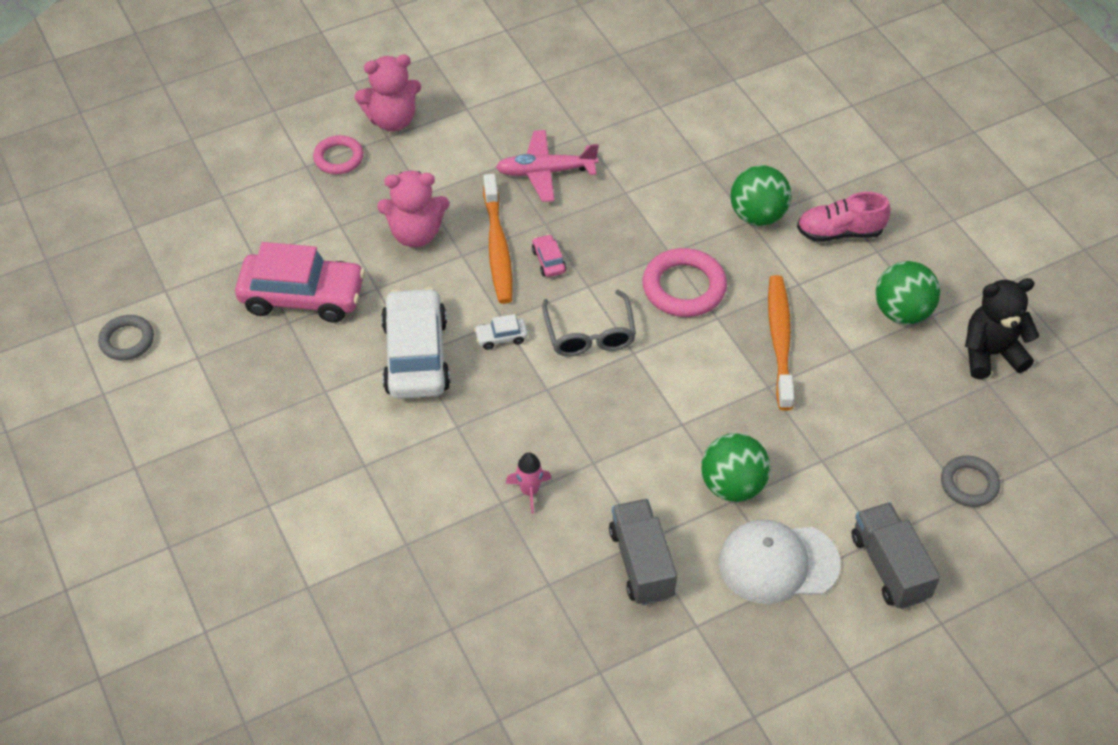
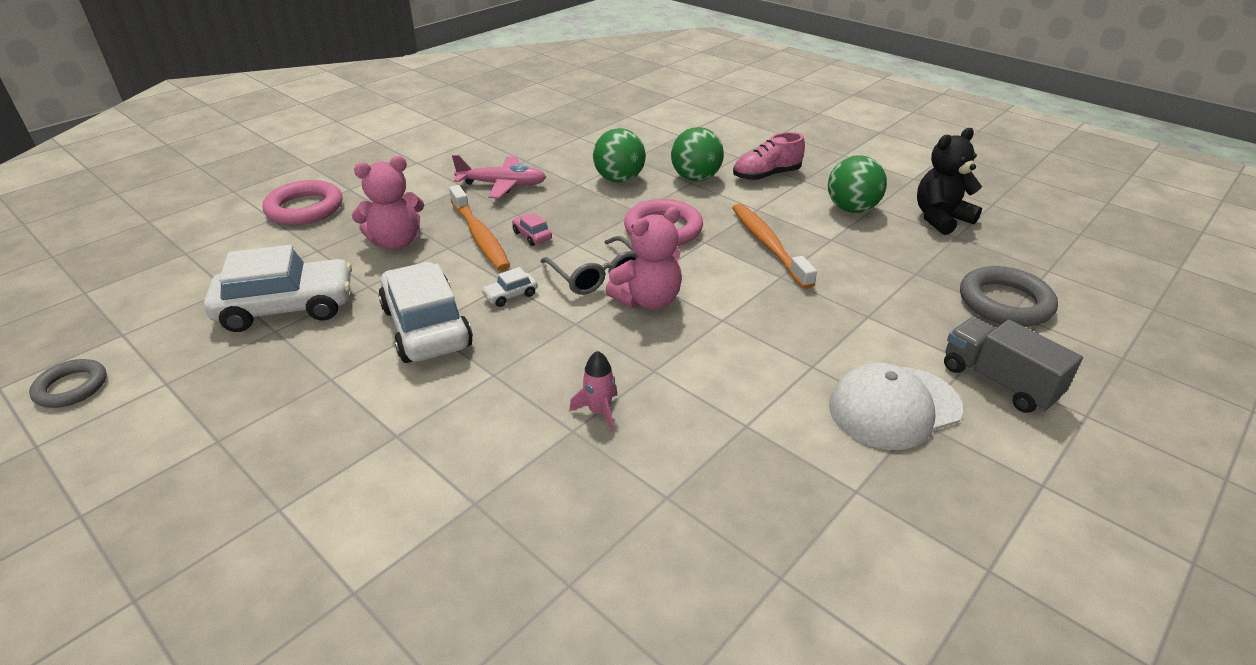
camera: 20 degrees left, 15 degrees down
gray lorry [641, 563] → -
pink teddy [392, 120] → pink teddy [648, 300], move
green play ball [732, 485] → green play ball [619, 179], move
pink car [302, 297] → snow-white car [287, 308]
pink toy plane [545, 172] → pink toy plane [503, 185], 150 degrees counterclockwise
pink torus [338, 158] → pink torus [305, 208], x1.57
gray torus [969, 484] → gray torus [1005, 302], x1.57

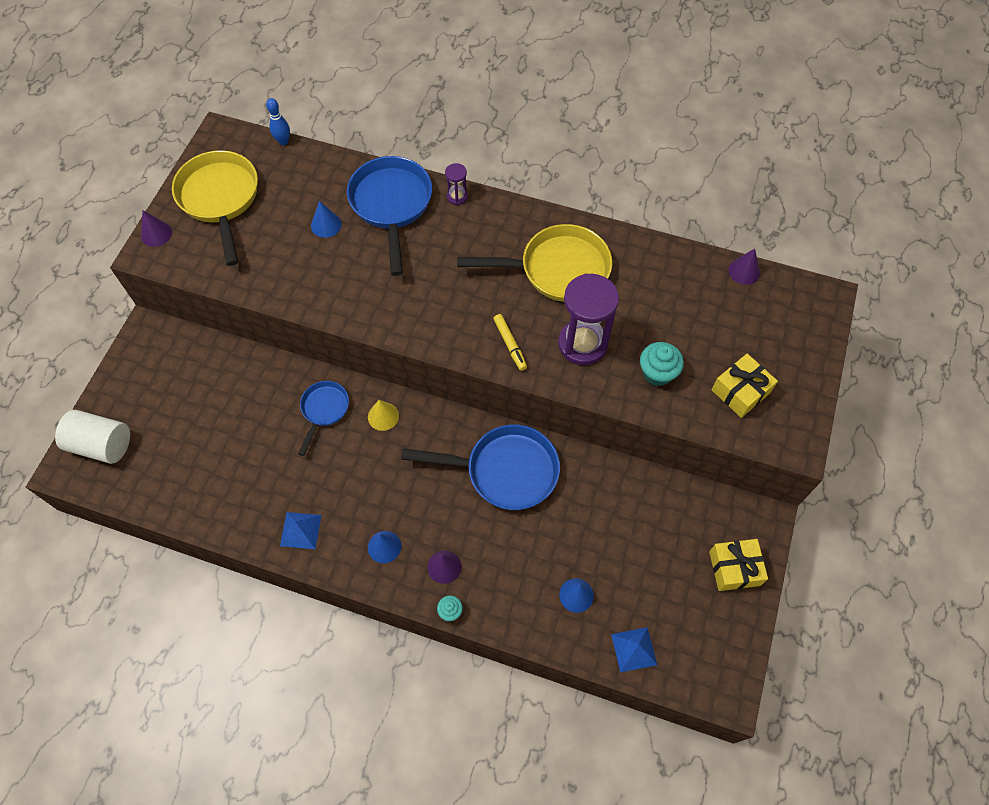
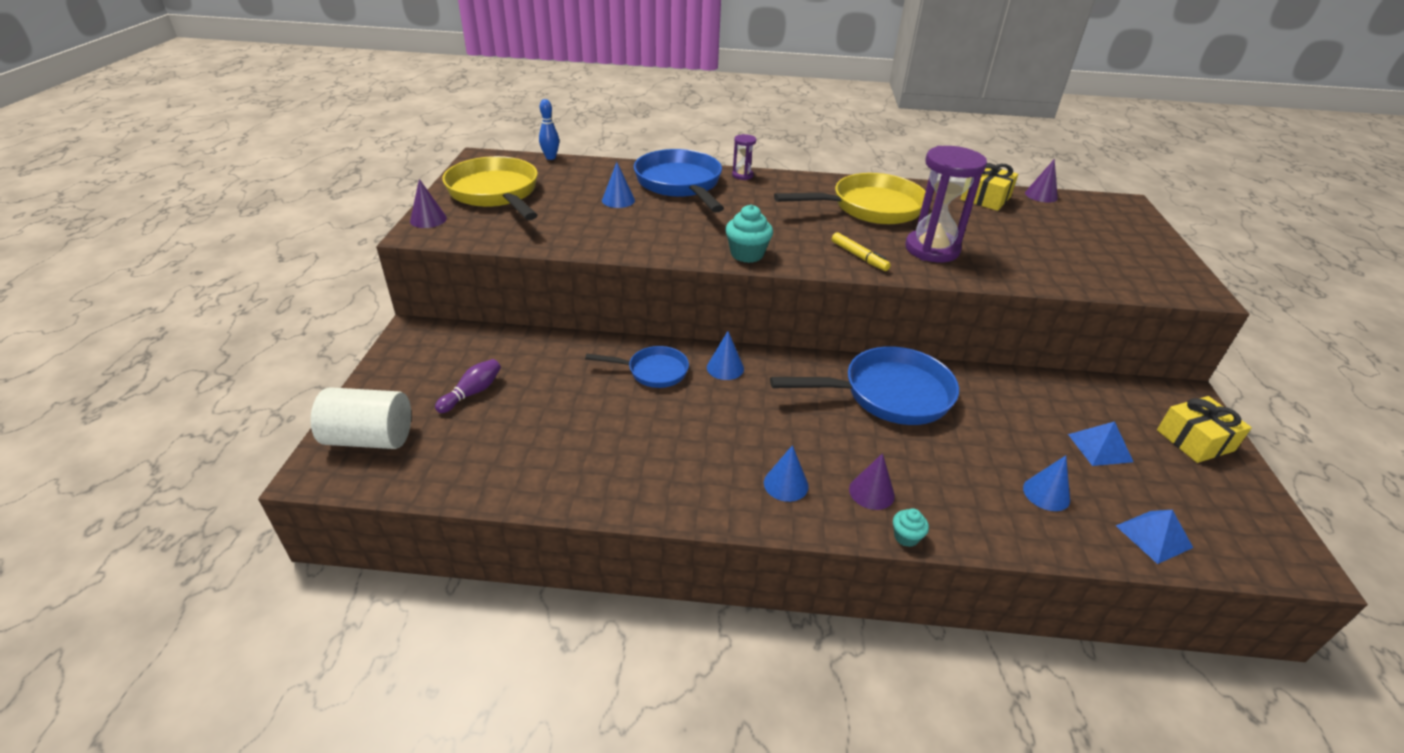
camera: 15 degrees left, 25 degrees down
- → purple skittle [472, 393]
royal blue pyramid [300, 530] → royal blue pyramid [1100, 447], move
teal muffin [657, 373] → teal muffin [747, 254], move
bright yellow wrapped gift [740, 391] → bright yellow wrapped gift [985, 198], move
bright yellow cone [383, 416] → royal blue cone [725, 368]
royal blue pan [324, 410] → royal blue pan [653, 371], 90 degrees clockwise

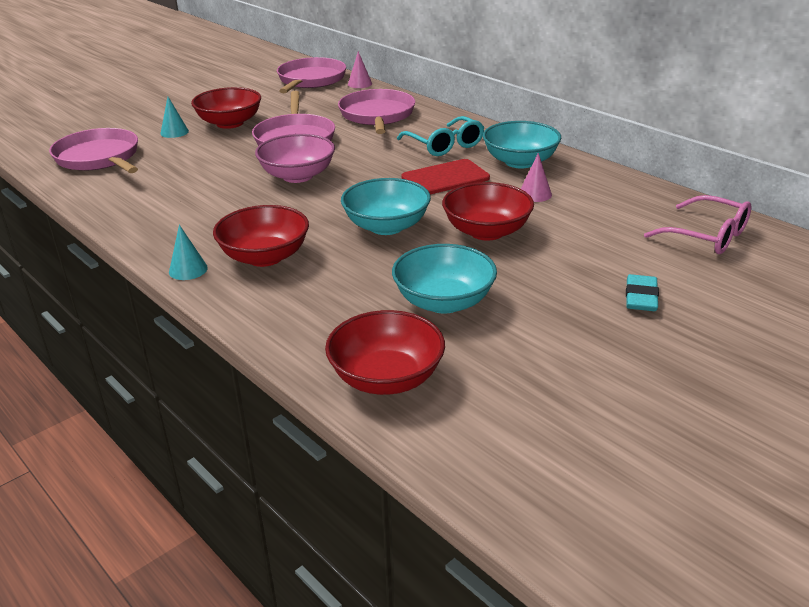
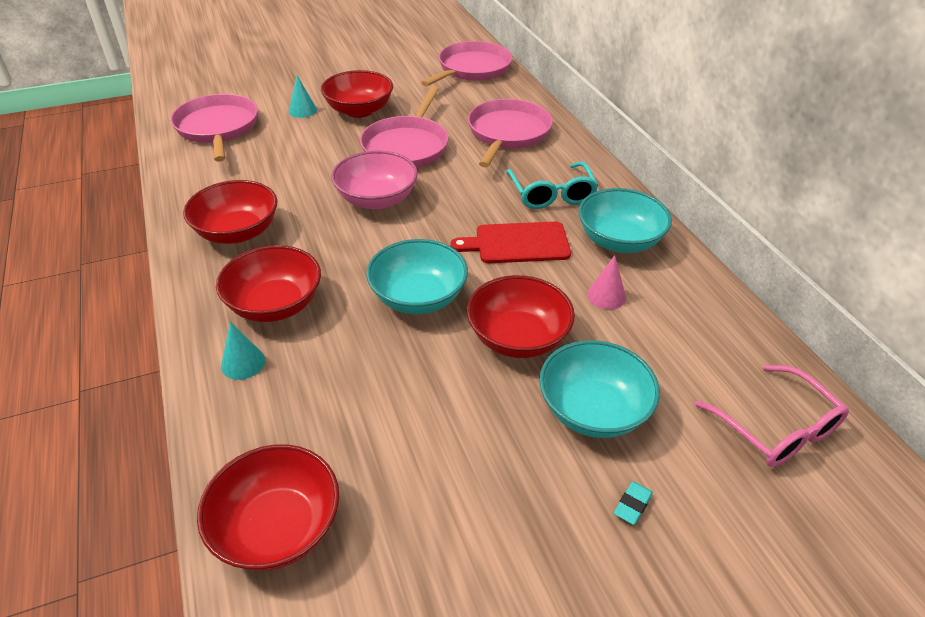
camera: 20 degrees right, 10 degrees up
pink cone [360, 84] → -
- → red serving bowl [237, 232]
teal cone [188, 270] → teal cone [243, 363], move
teal serving bowl [444, 302] → teal serving bowl [593, 410], move
teal eraser [641, 297] → teal eraser [632, 505], x0.62

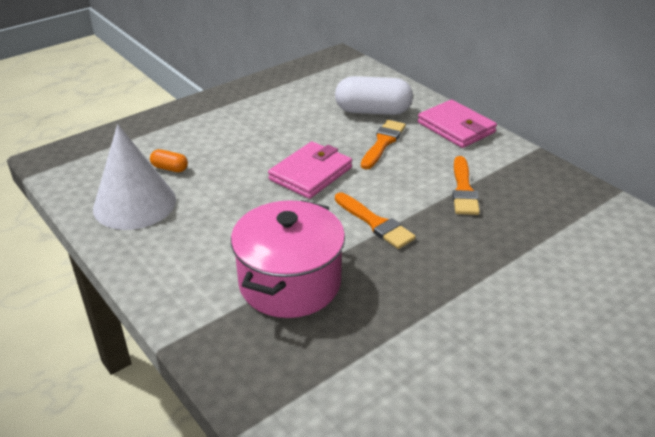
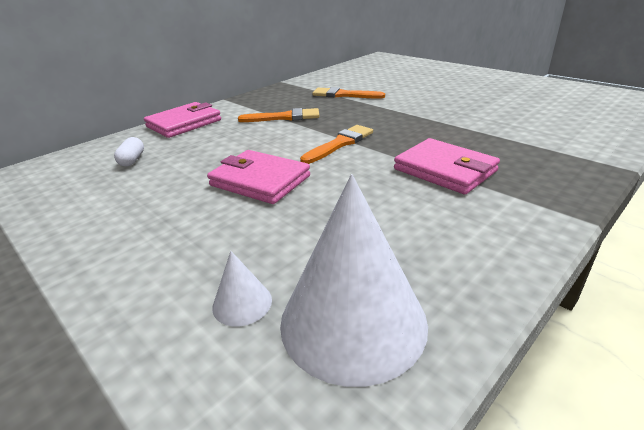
camera: 95 degrees left, 5 degrees down
orange-coloured brush [383, 143] → orange-coloured brush [344, 95], move
orange-coloured pill [170, 168] → snow-white cone [242, 303]
pink pot [290, 283] → pink wallet [444, 170]
snow-white pill [373, 111] → snow-white pill [132, 160], x0.46

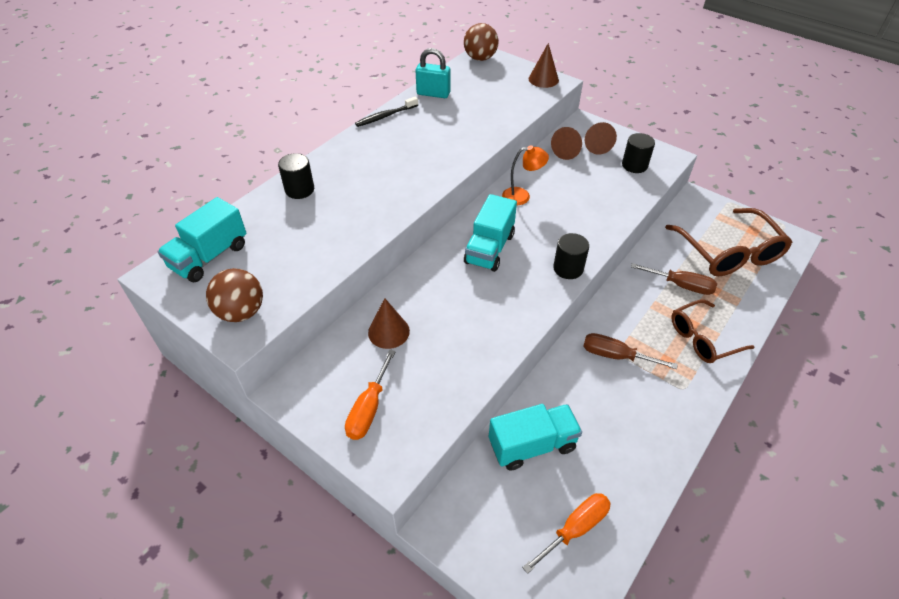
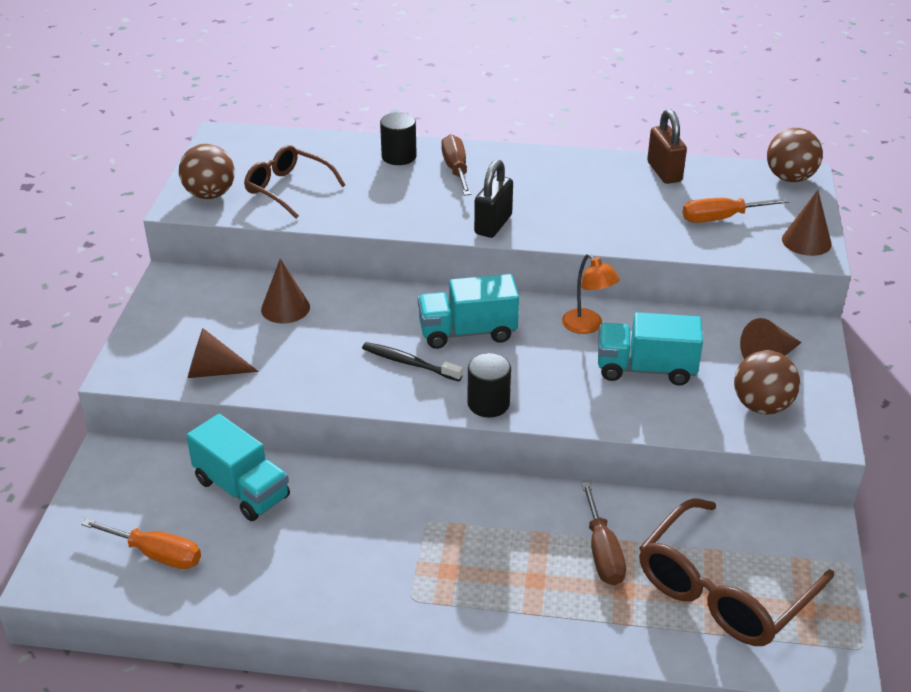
camera: 60 degrees right, 10 degrees down
- → black small lock [493, 225]
teal lorry [209, 257] → teal lorry [645, 369], move
orange-coloured flat screwdriver [369, 409] → orange-coloured flat screwdriver [721, 218], move
black dental brush [385, 116] → black dental brush [409, 363], move
brown cone [568, 150] → brown cone [214, 371], move
brown flat screwdriver [615, 356] → brown flat screwdriver [456, 169], move
brown glasses [702, 338] → brown glasses [288, 189], move
black solid cylinder [634, 165] → brown play ball [761, 406]
teal small lock [433, 93] → brown small lock [664, 172]

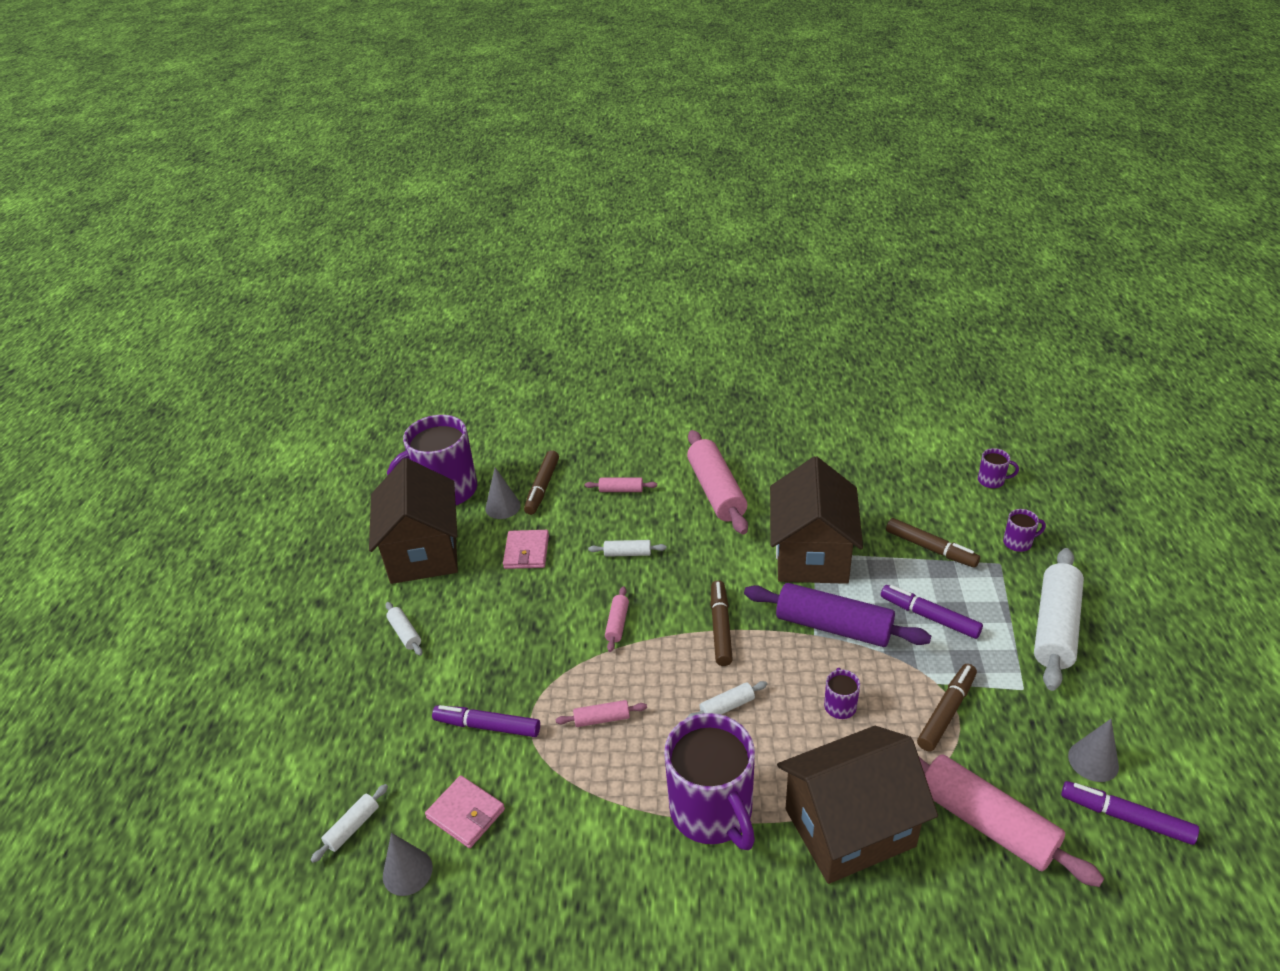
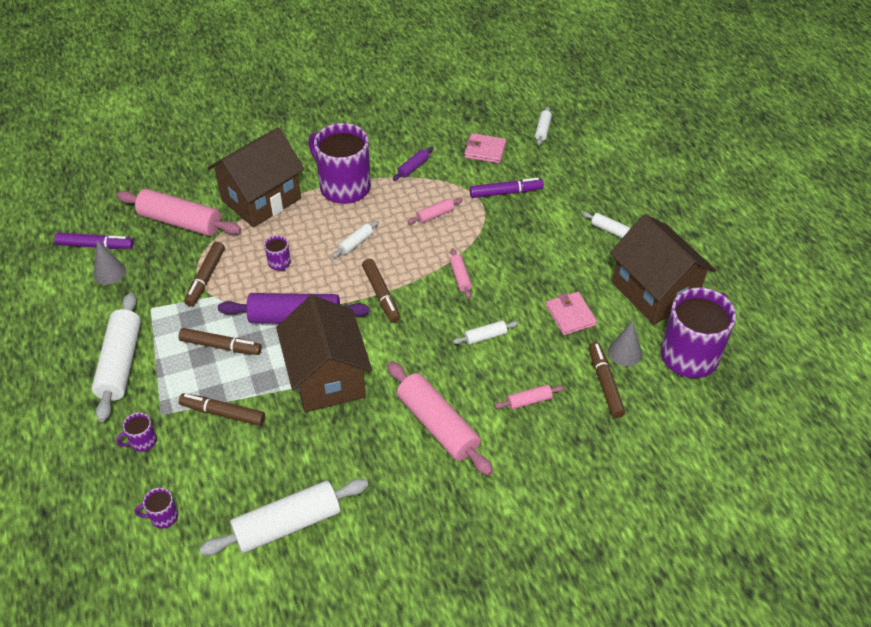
camera: 155 degrees right, 10 degrees up
gray cone [407, 871] → -
- → snow-white dough roller [287, 524]
- → purple dough roller [413, 168]
purple felt pen [929, 616] → brown felt pen [221, 346]

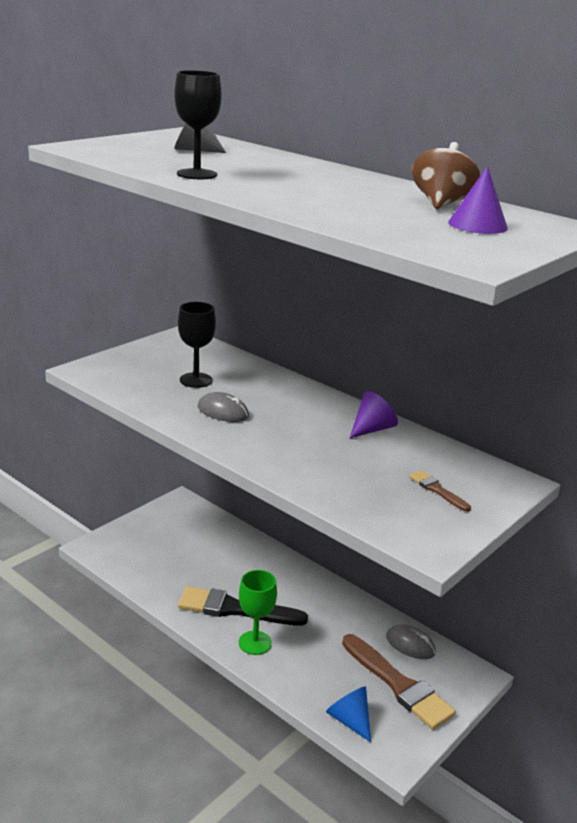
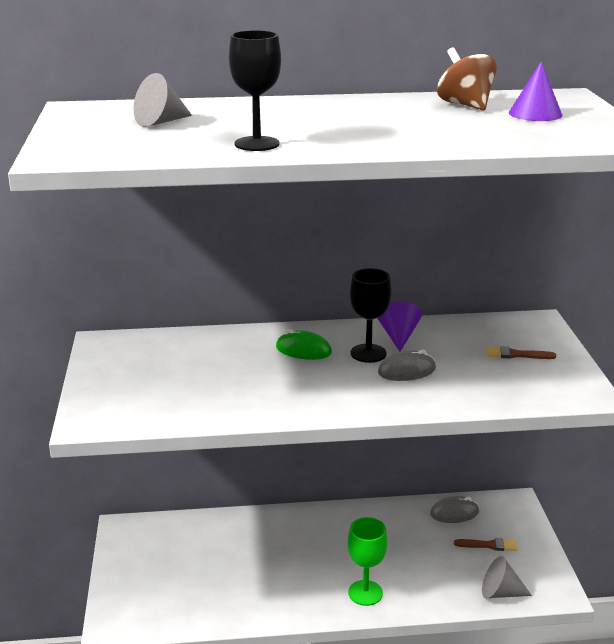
camera: 45 degrees left, 0 degrees up
black brush [235, 609] → -
- → green mouse [303, 350]
black goblet [196, 380] → black goblet [368, 353], move
gray mouse [223, 412] → gray mouse [406, 371], move
royal blue cone [349, 720] → gray cone [500, 593]
brown brush [398, 685] → brown brush [489, 545], x0.47

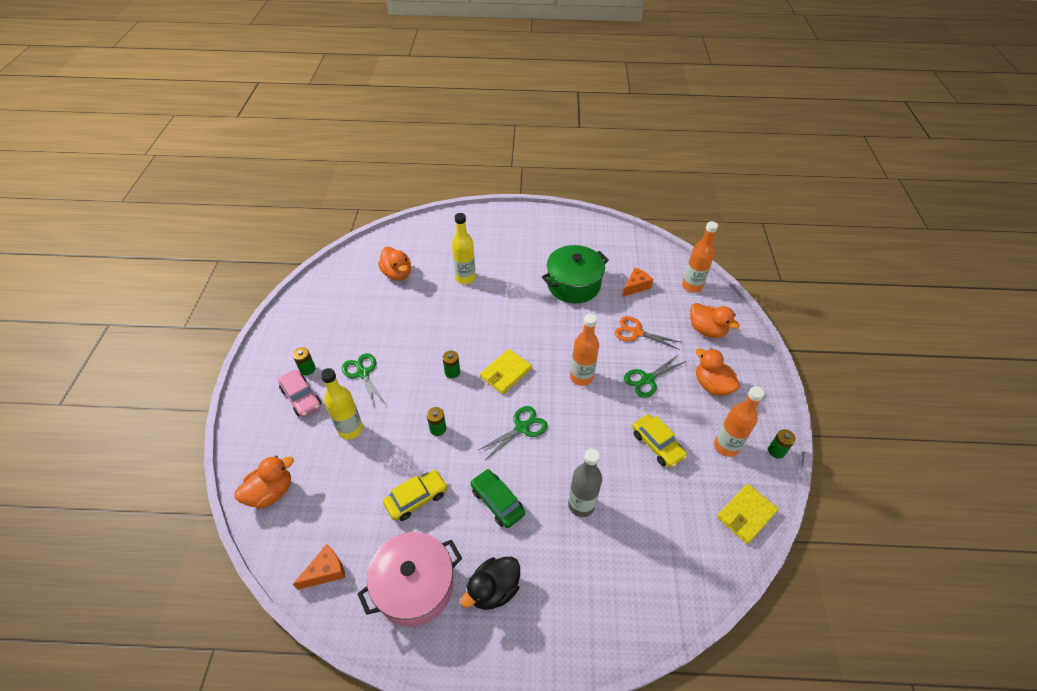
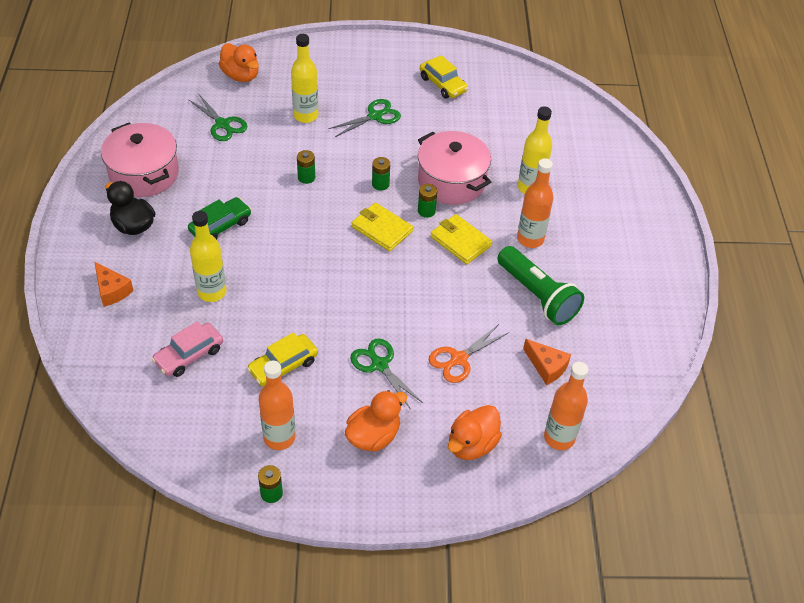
camera: 85 degrees right, 0 degrees up
orange-coloured toy duck [397, 274] → -
- → pink pot [451, 181]
pink car [301, 397] → pink car [189, 355], move
green power cell [307, 369] → green power cell [426, 211], move
orange-coloured cheese [326, 571] → orange-coloured cheese [112, 290], move
bright yellow car [416, 498] → bright yellow car [443, 84], move
green pair of scissors [522, 427] → green pair of scissors [223, 124], move
orange-coloured bottle [581, 377] → orange-coloured bottle [530, 239], move
bright yellow wallet [746, 514] → bright yellow wallet [460, 241], move
green pot [573, 285] → green flashlight [537, 296]
gray bottle [581, 505] → bright yellow bottle [212, 292]
orange-coloured pair of scissors [636, 332] → orange-coloured pair of scissors [458, 359], 150 degrees counterclockwise

